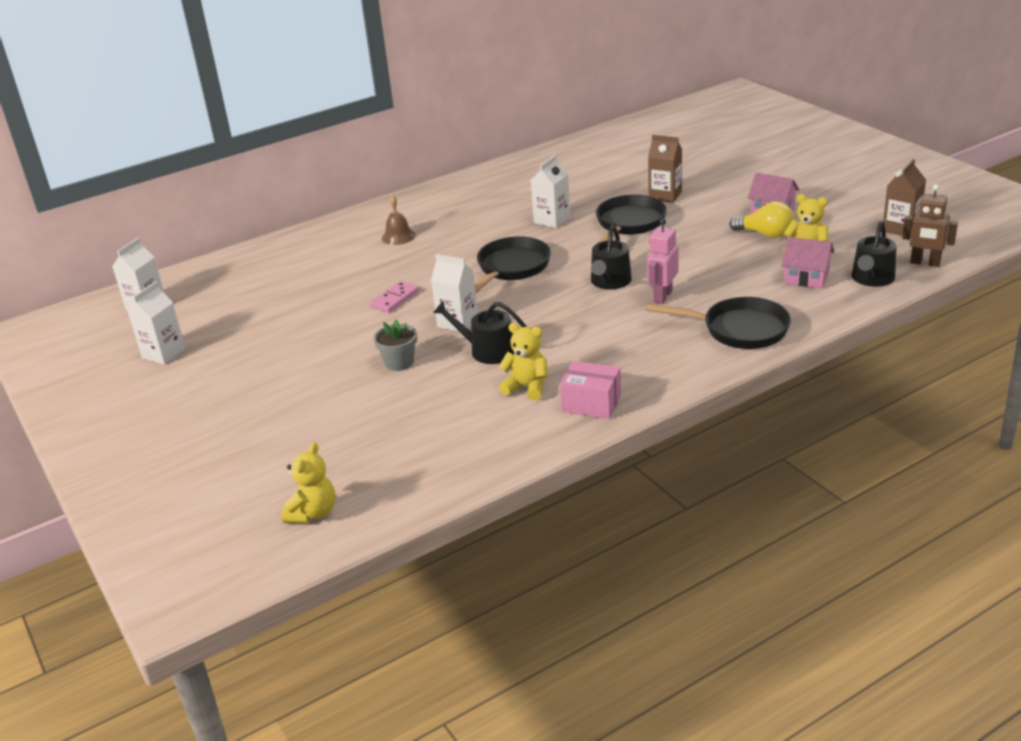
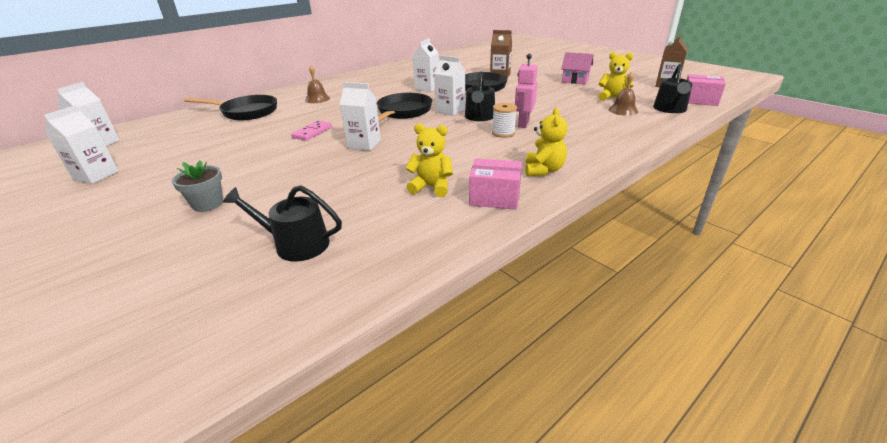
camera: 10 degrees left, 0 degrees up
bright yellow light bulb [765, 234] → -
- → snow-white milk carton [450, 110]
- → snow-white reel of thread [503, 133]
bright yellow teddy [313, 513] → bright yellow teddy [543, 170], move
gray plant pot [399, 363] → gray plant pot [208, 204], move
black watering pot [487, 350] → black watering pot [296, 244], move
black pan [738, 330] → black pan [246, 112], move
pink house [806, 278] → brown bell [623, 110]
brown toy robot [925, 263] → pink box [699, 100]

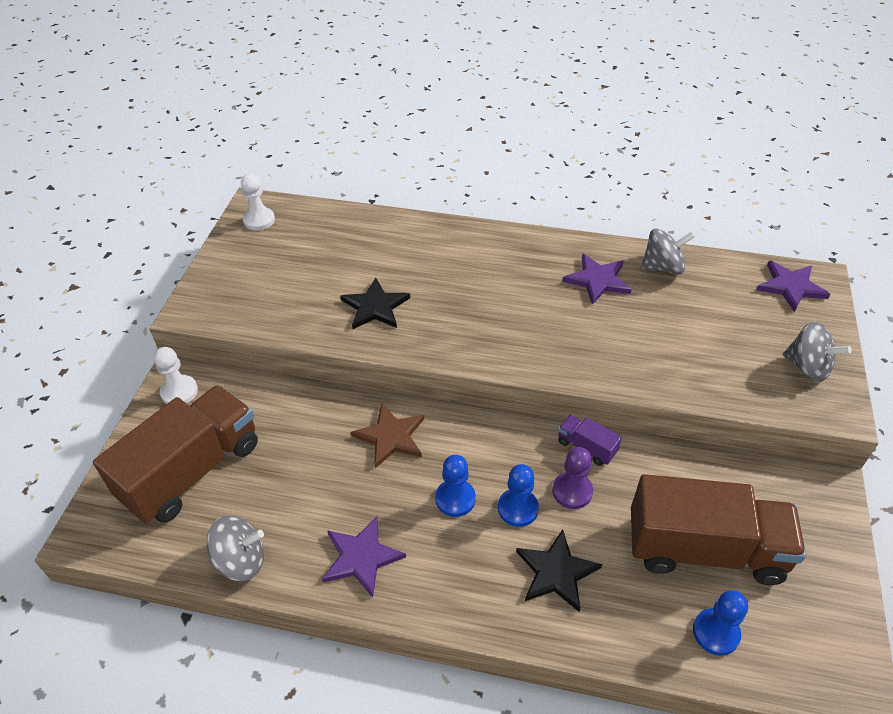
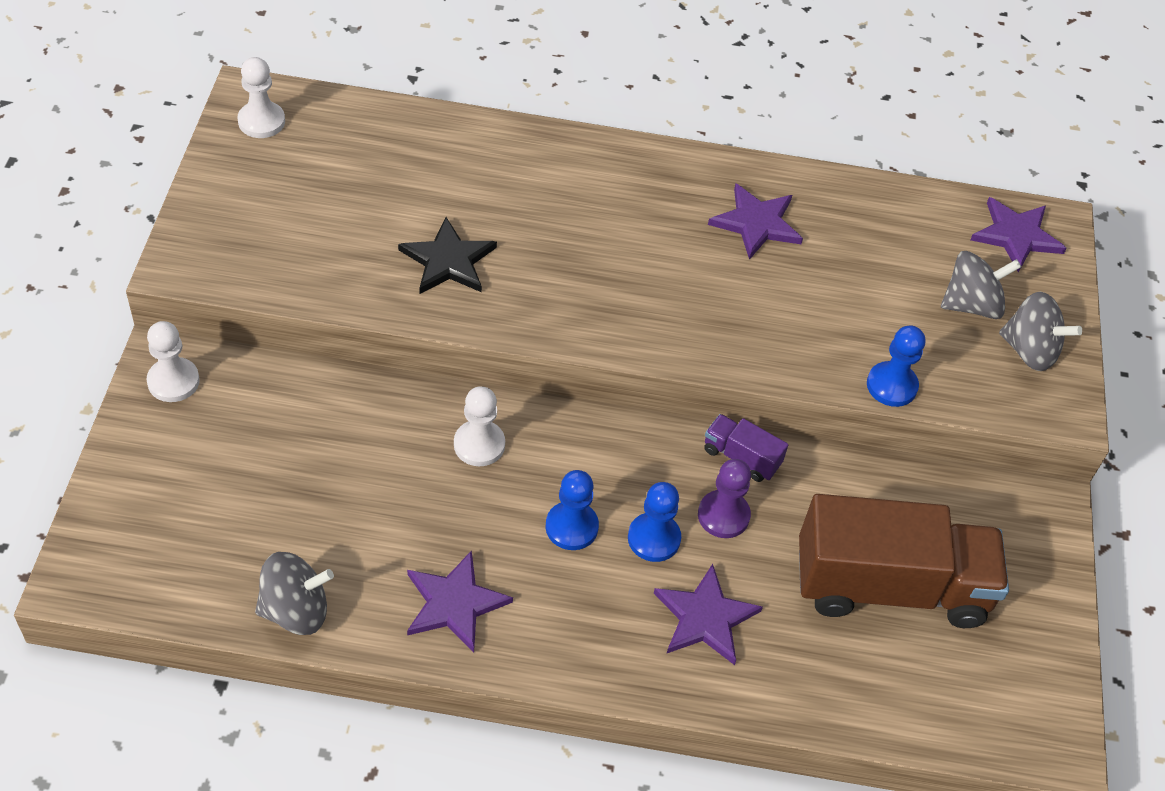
camera: 10 degrees left, 5 degrees up
brown lorry [192, 471] → -
gray spinning top [662, 267] → gray spinning top [971, 305], move
royal blue chess pawn [715, 632] → royal blue chess pawn [891, 386], move
brown five-pointed star [391, 437] → snow-white chess pawn [479, 445]
black five-pointed star [556, 572] → purple five-pointed star [705, 617]

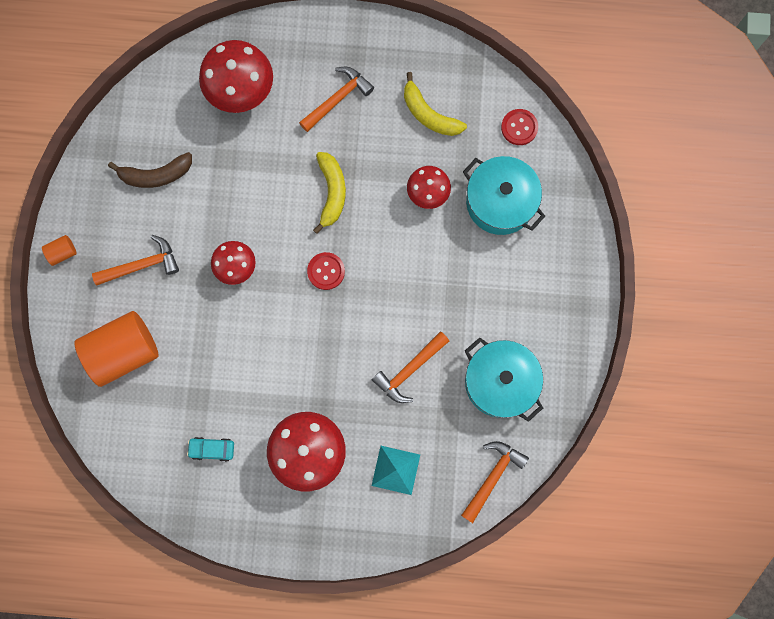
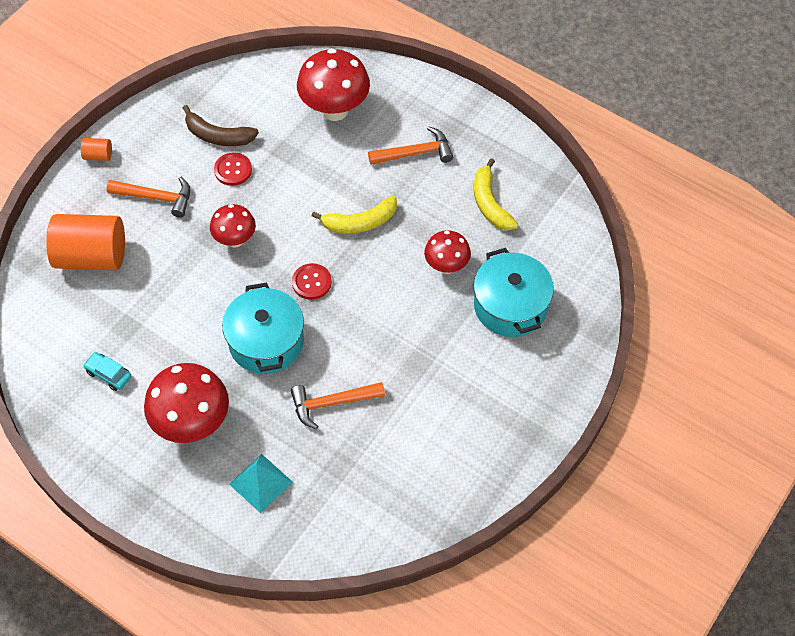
camera: 30 degrees right, 20 degrees down
orange-coloured hammer [492, 477] → -
teal pot [500, 382] → teal pot [266, 341], move
red sewing button [519, 127] → red sewing button [233, 170], move
bright yellow toy banana [331, 192] → bright yellow toy banana [360, 222], 45 degrees clockwise

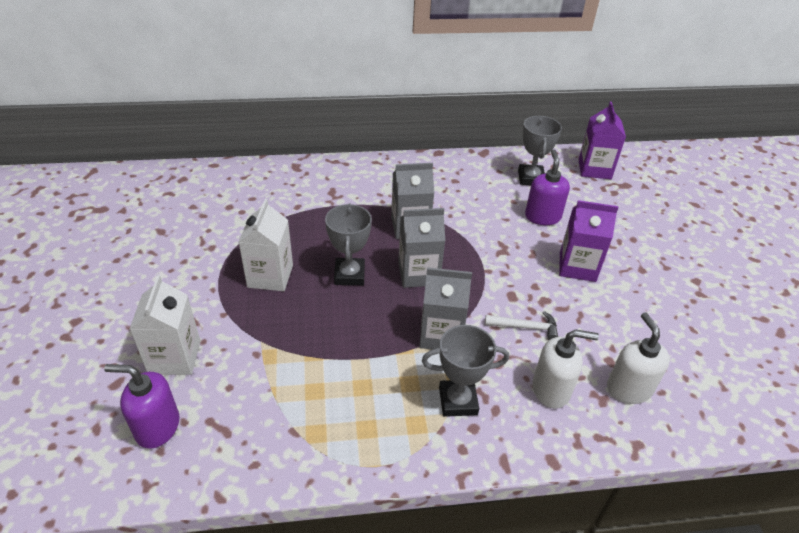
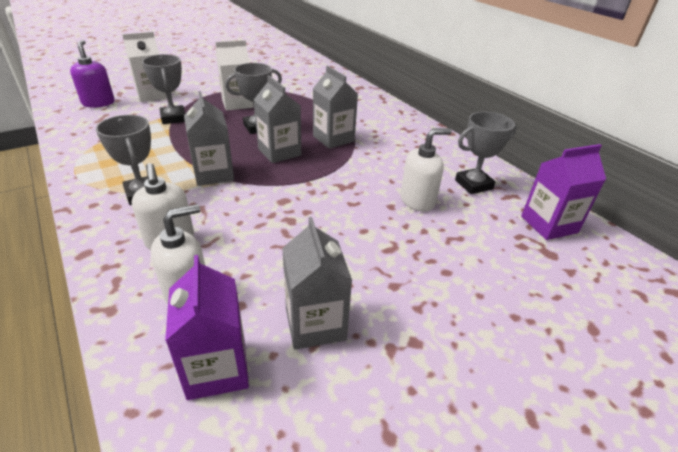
camera: 65 degrees right, 5 degrees down
snow-white hammer [525, 327] → -
- → gray prize cup [173, 118]
- → gray milk carton [315, 324]
purple milk carton [577, 267] → purple milk carton [217, 368], move
purple pump bottle [542, 216] → snow-white pump bottle [417, 200]

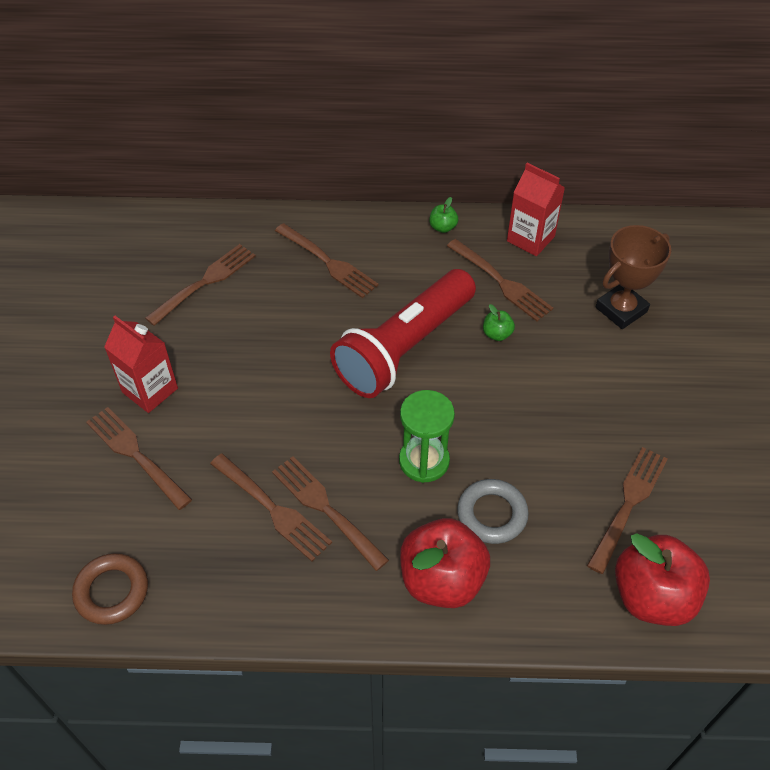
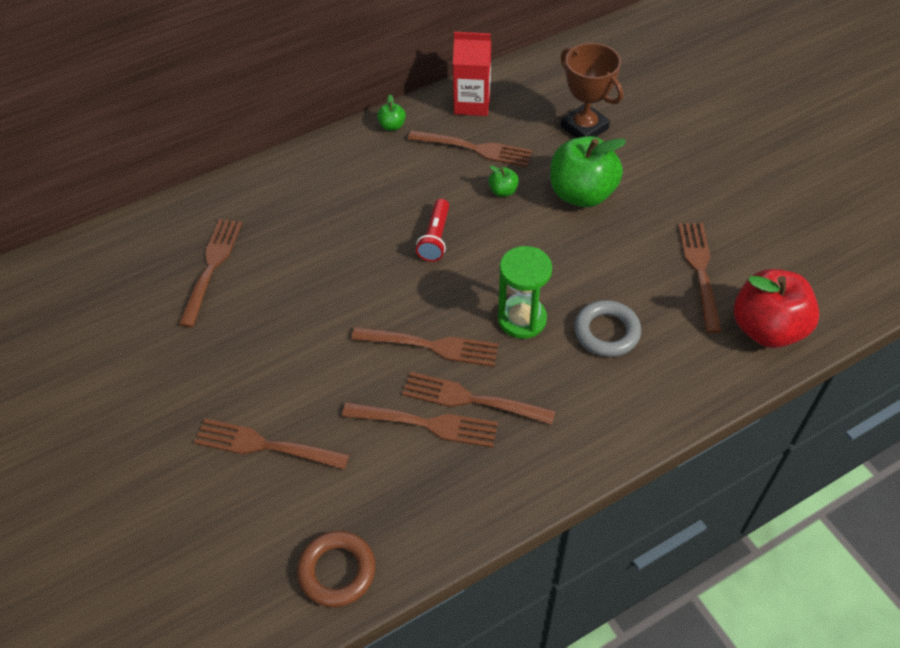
camera: 30 degrees left, 0 degrees up
red milk carton [150, 390] → -
red toy apple [442, 579] → -
- → green toy apple [582, 194]
brown fork [327, 262] → brown fork [430, 346], move
brown prize cup [621, 309] → brown prize cup [584, 128], 60 degrees counterclockwise
red flashlight [404, 348] → red flashlight [435, 238], x0.43

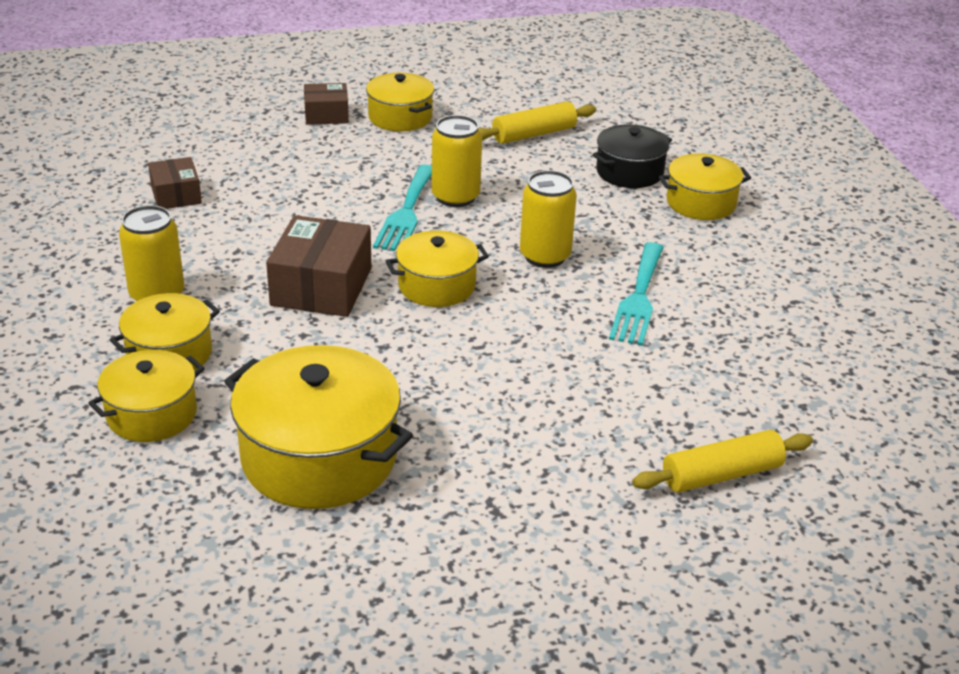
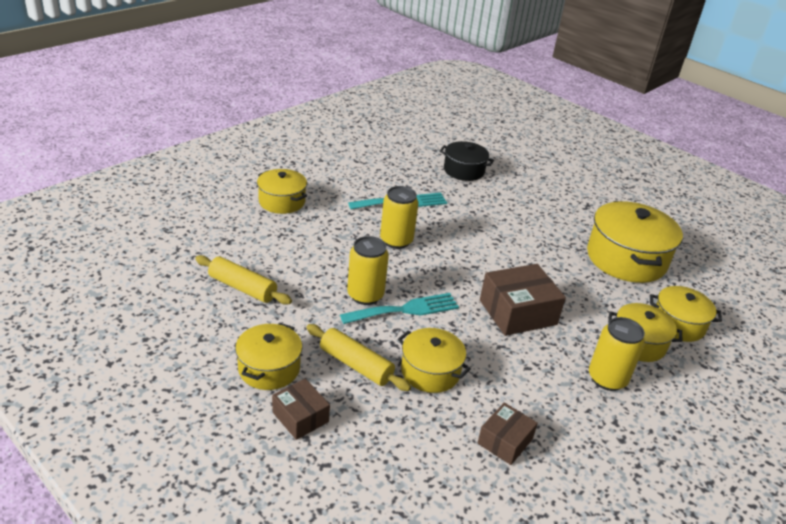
camera: 125 degrees left, 0 degrees up
bright yellow pot [436, 286] → bright yellow pot [430, 371], move
black pot [629, 172] → black pot [464, 170], move
bright yellow dough roller [721, 474] → bright yellow dough roller [356, 365], move

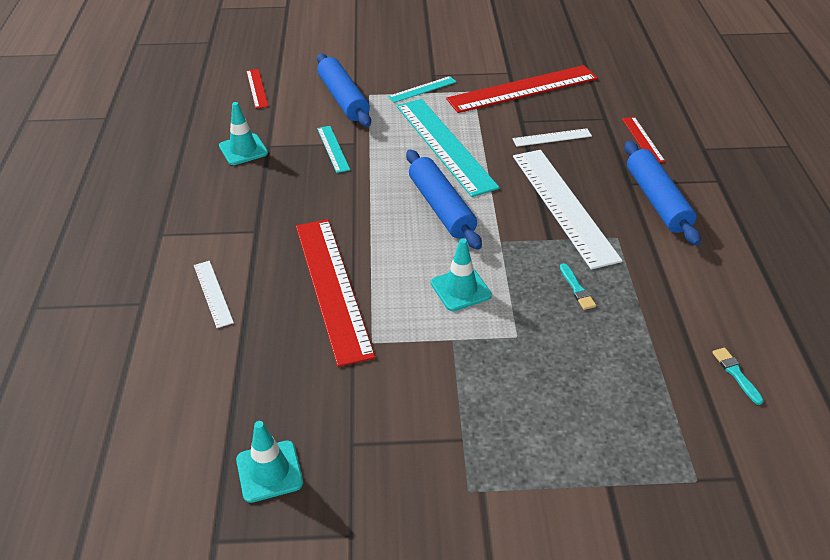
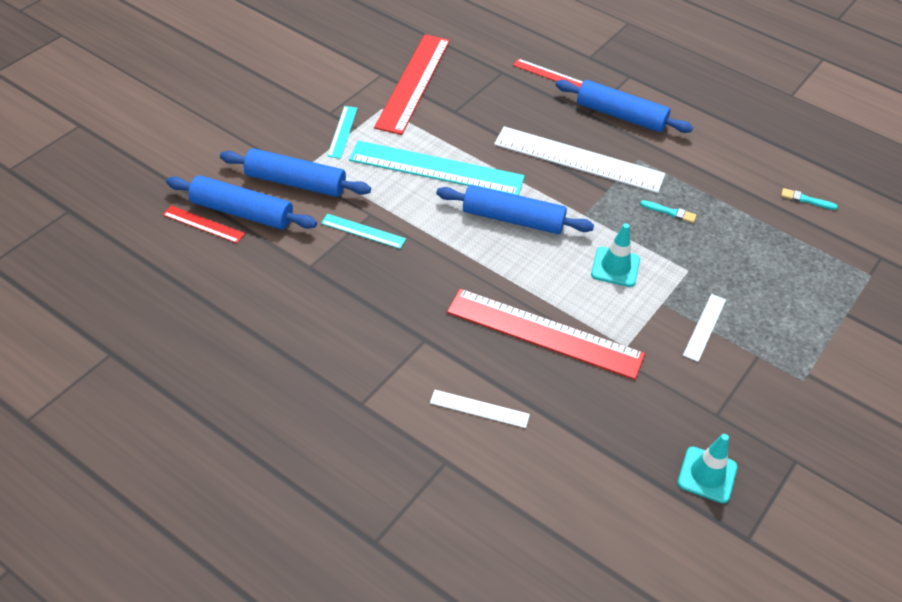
camera: 55 degrees left, 5 degrees up
teal traffic cone [243, 150] → -
- → royal blue dough roller [242, 212]
snow-white ruler [552, 137] → snow-white ruler [704, 327], move

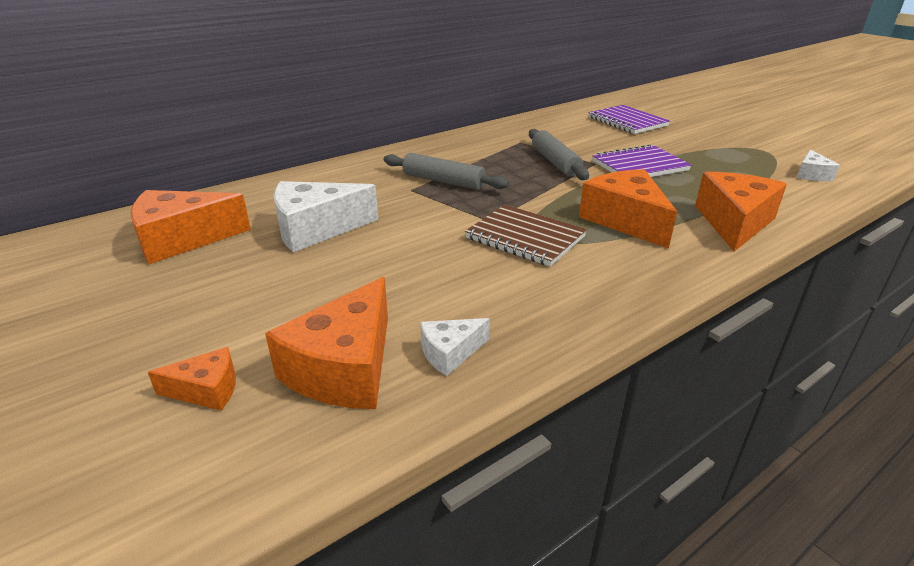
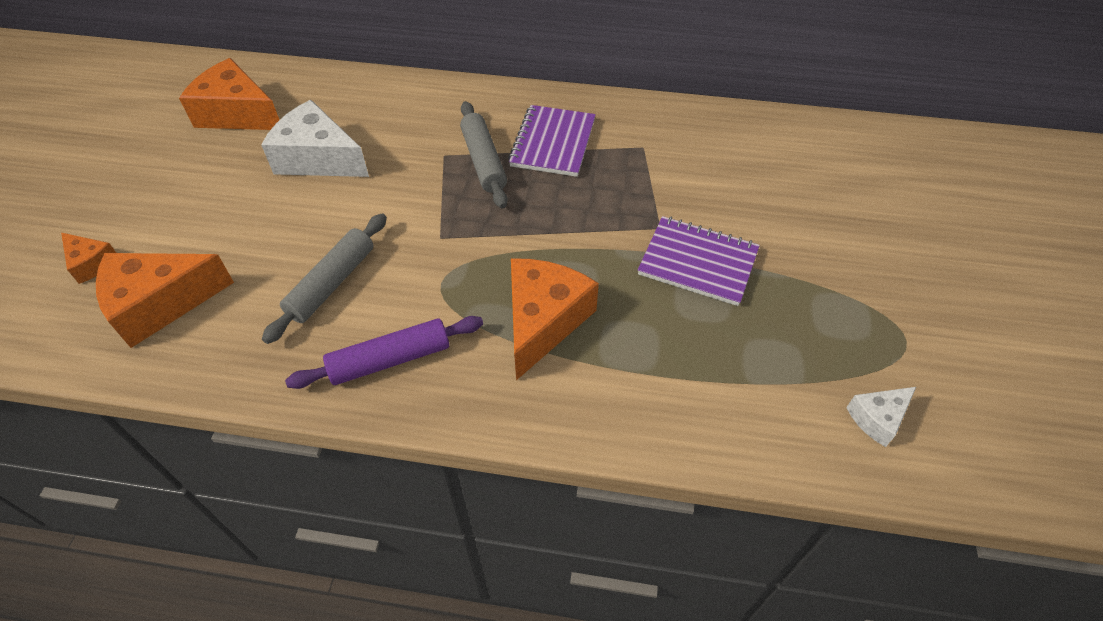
camera: 45 degrees right, 20 degrees up
snow-white cheese [450, 353] → -
brown exercise book [525, 238] → -
orange-coloured cheese [734, 222] → -
- → purple dough roller [390, 360]
gray dough roller [555, 162] → gray dough roller [332, 284], move
purple exercise book [627, 122] → purple exercise book [553, 143], move

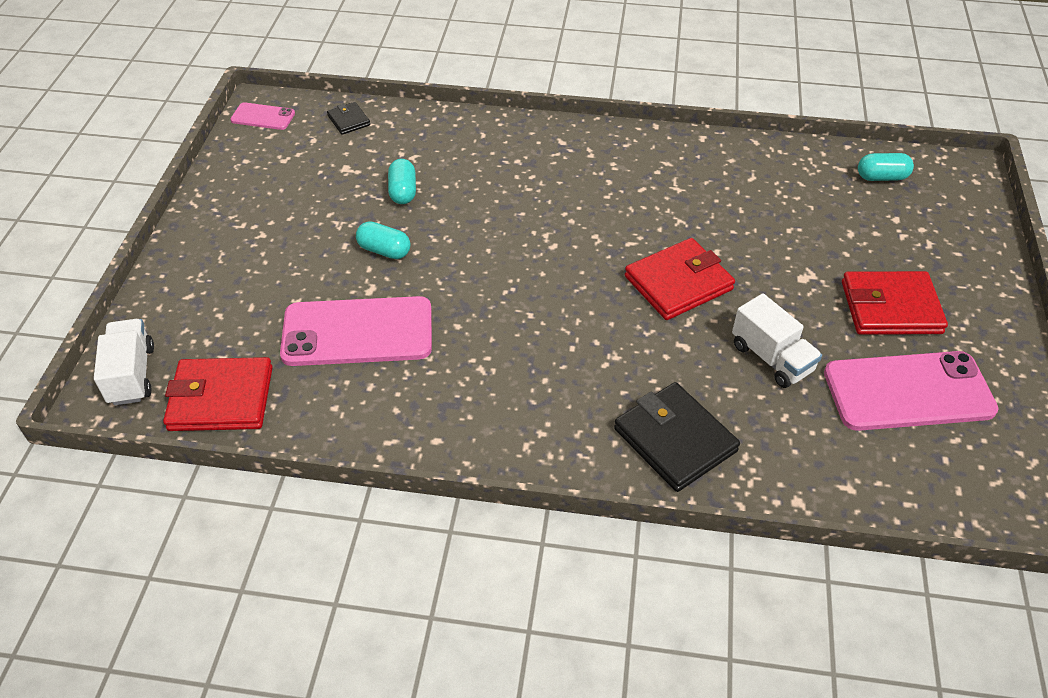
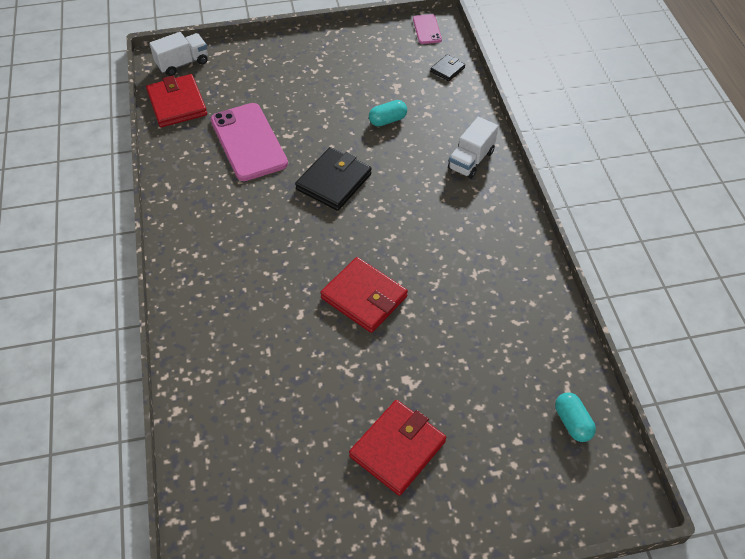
camera: 70 degrees right, 5 degrees up
teal pill [384, 250] → -
pink phone [908, 391] → -
black wallet [675, 440] → black wallet [334, 182], move
snow-white lorry [771, 358] → snow-white lorry [471, 160], move
red wallet [890, 307] → red wallet [397, 449], 60 degrees clockwise

